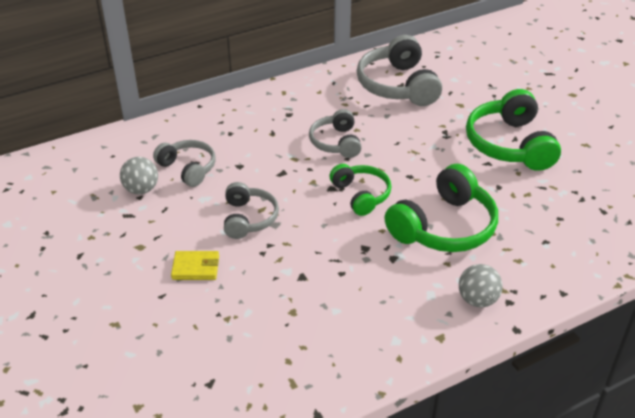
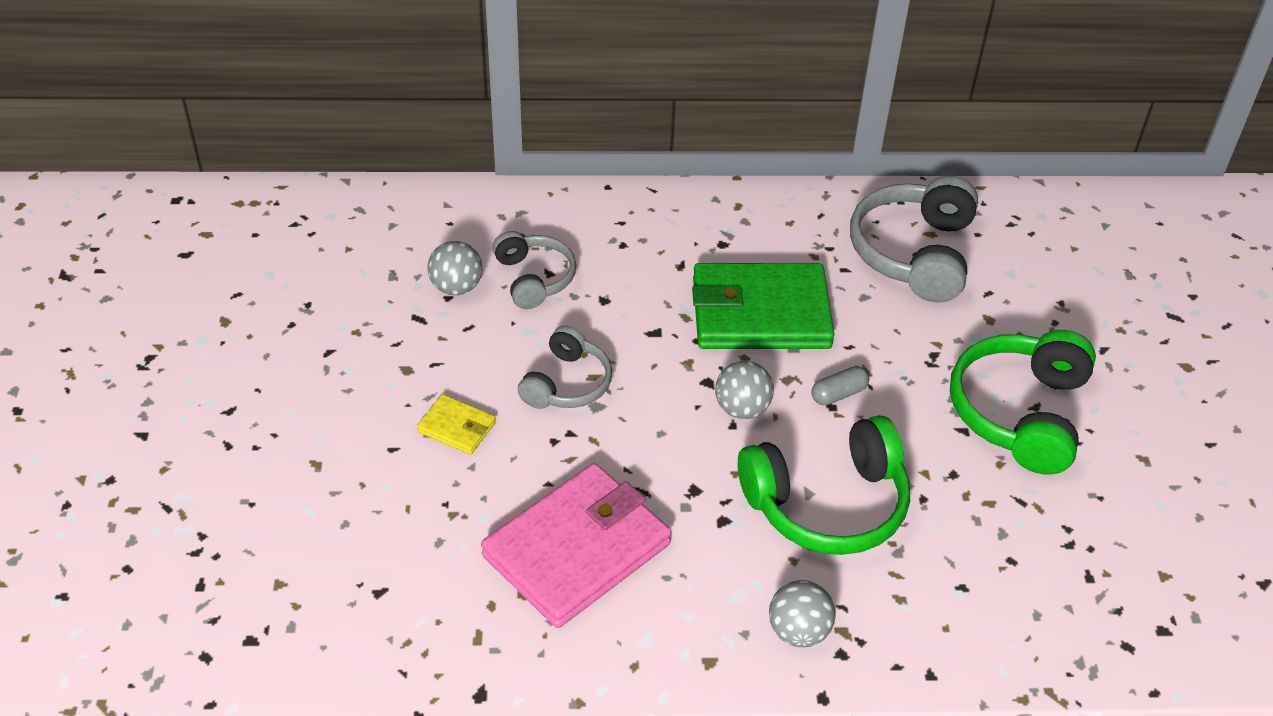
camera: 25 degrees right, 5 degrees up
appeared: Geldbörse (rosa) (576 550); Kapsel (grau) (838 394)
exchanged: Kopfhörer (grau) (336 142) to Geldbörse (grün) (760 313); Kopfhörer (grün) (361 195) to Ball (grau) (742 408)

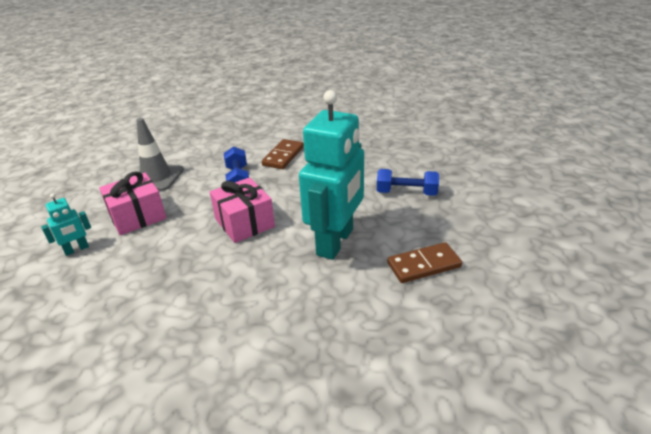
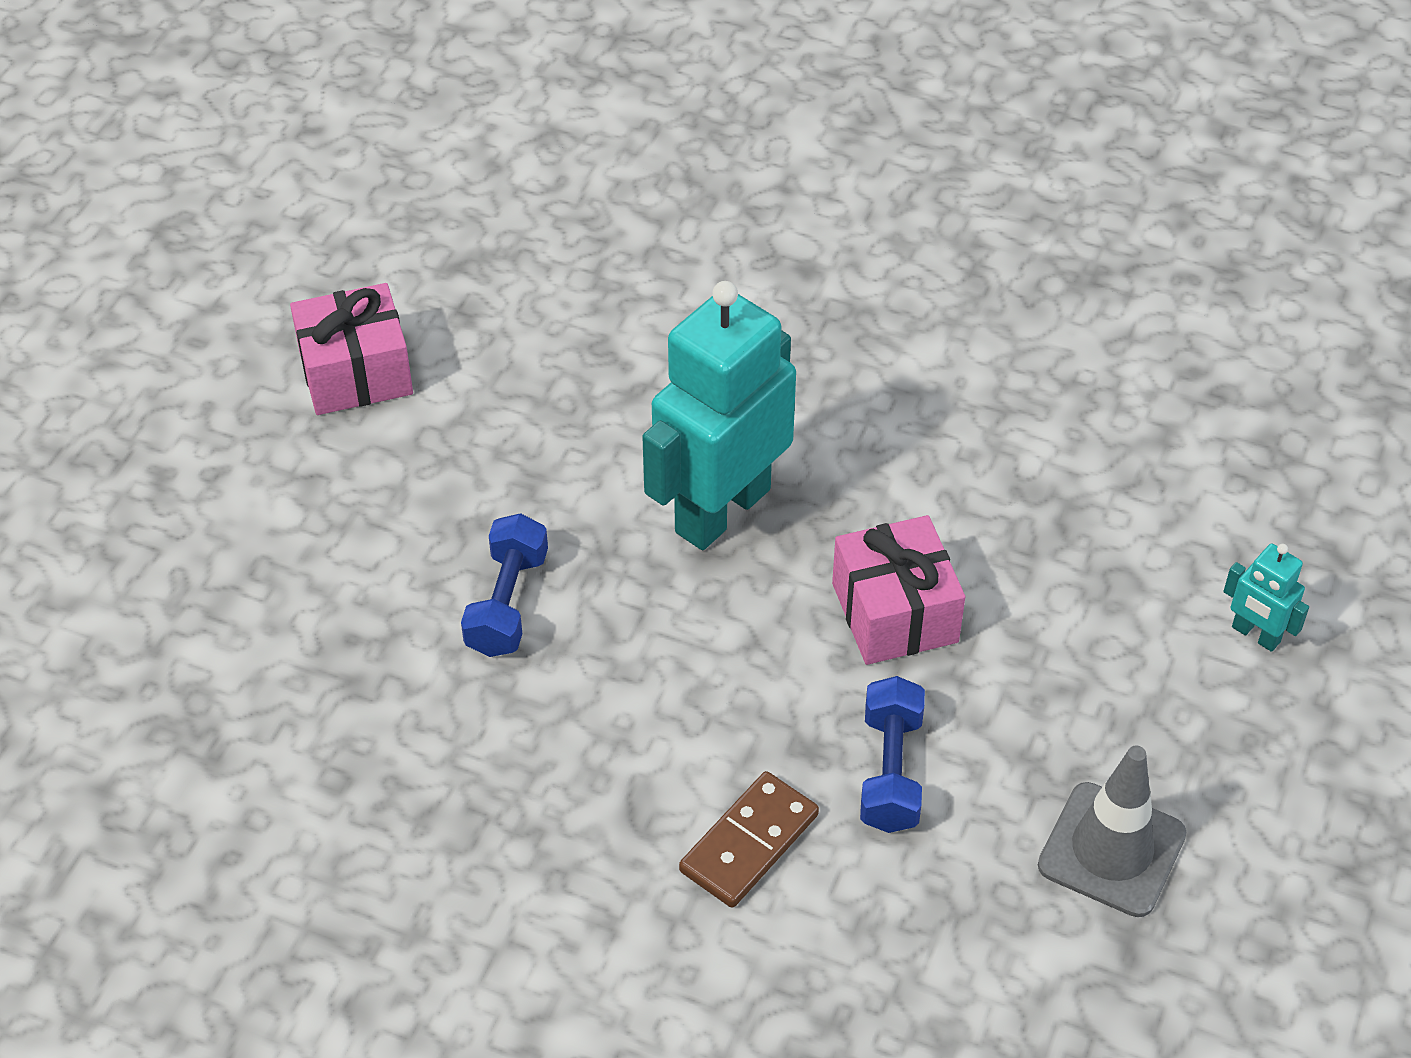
camera: 165 degrees left, 15 degrees up
missing: Dominostein (braun) (424 265)
relocated: Geschenk (rosa) (137 216) to (356 373)
spun: Roboter (türkis) (77 249) = (1255 635) 120 degrees counterclockwise; Hantel (blau) (406 193) = (507 603) 75 degrees clockwise

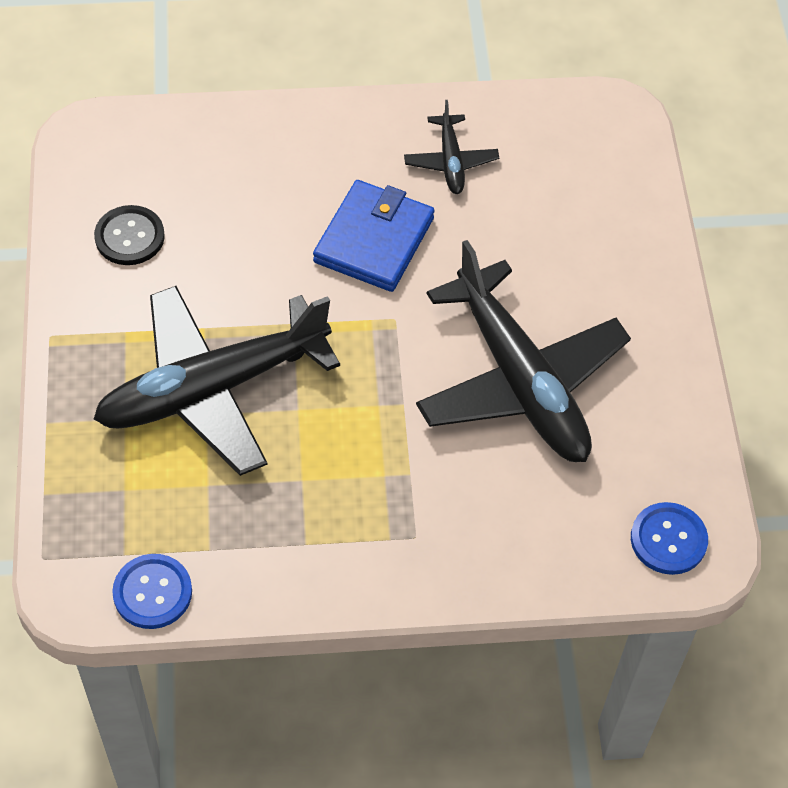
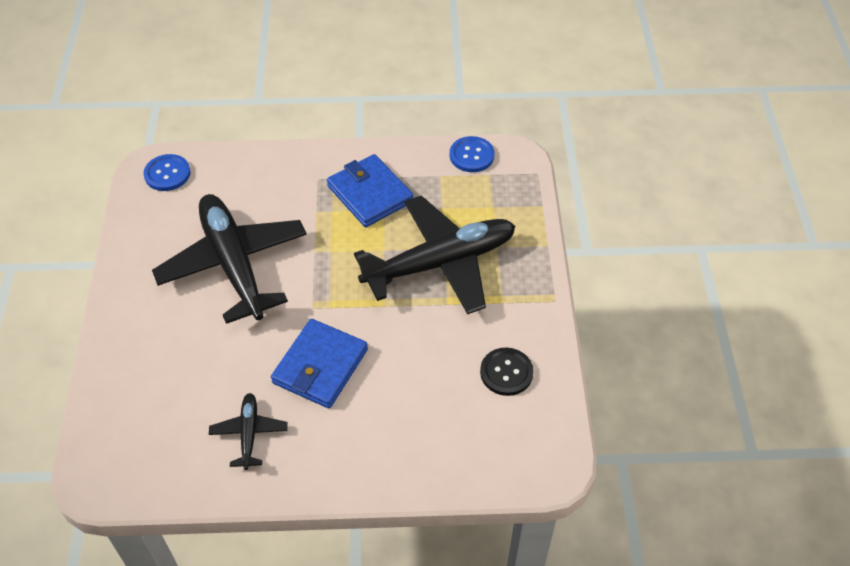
camera: 175 degrees left, 5 degrees down
appeared: Geldbörse (blau) (370 194)

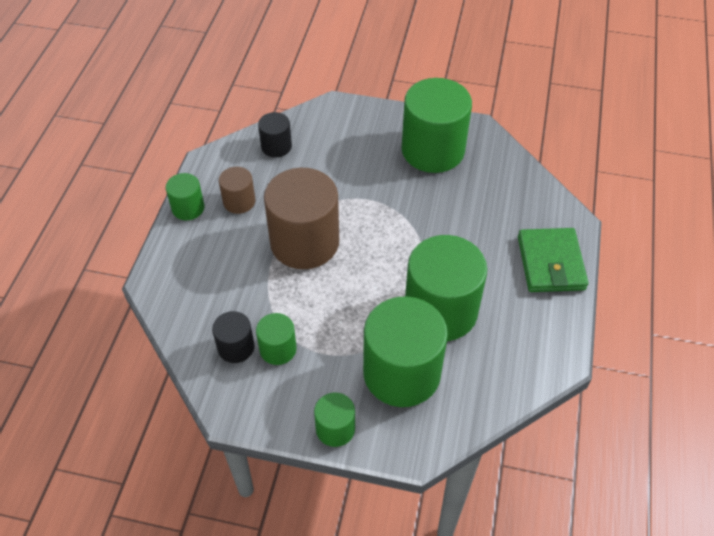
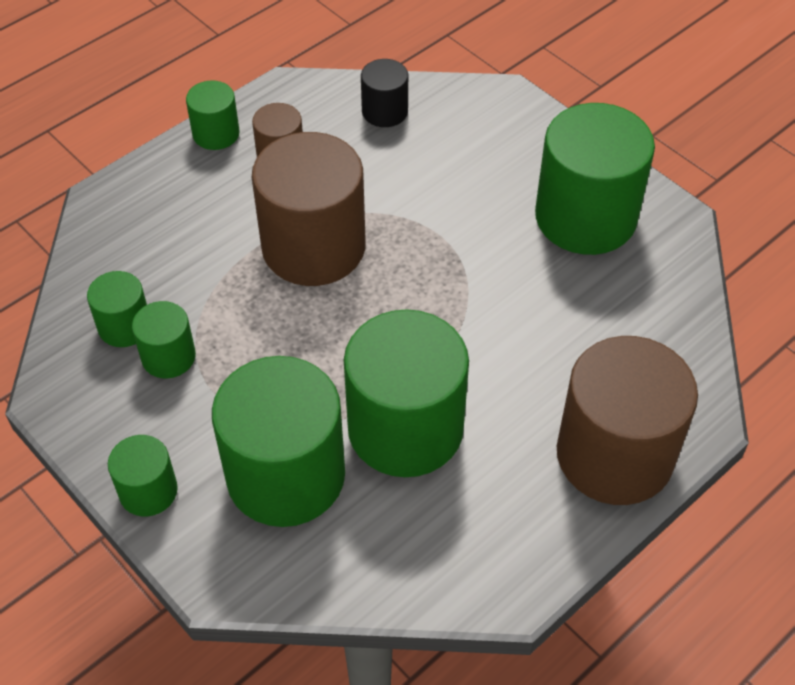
camera: 35 degrees right, 0 degrees up
exchanged: Geldbörse (grün) (550 263) to Vollzylinder (braun) (614 455)
colour: Vollzylinder (schwarz) (236 347) to Vollzylinder (grün) (124 326)

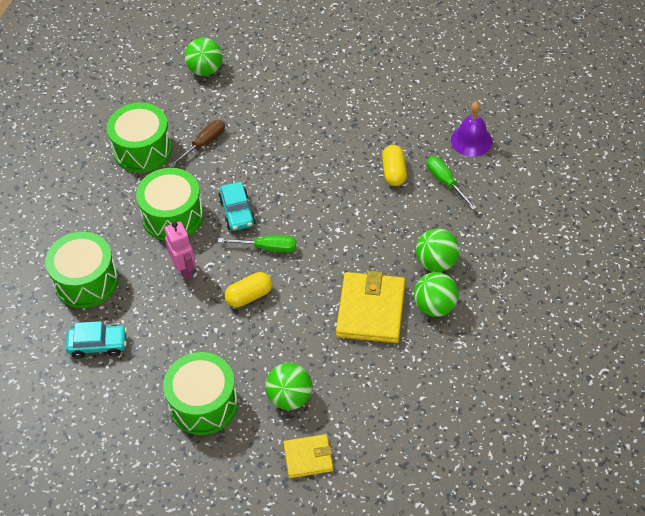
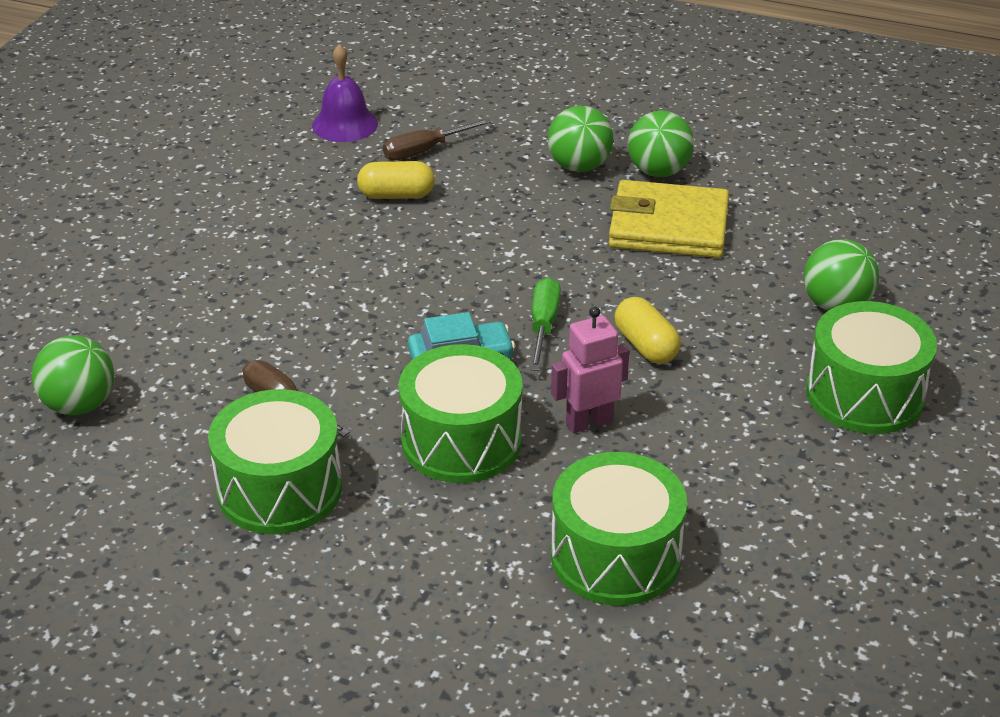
camera: 90 degrees left, 15 degrees down
missing: Auto (türkis) (98 345); Geldbörse (gelb) (308 457)
colour: Schraubenzieher (grün) (445 182) to Schraubenzieher (braun) (425 150)

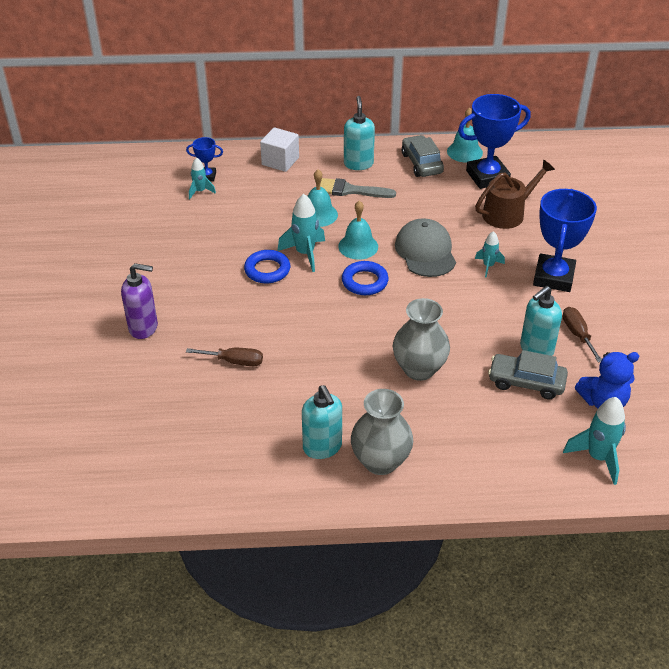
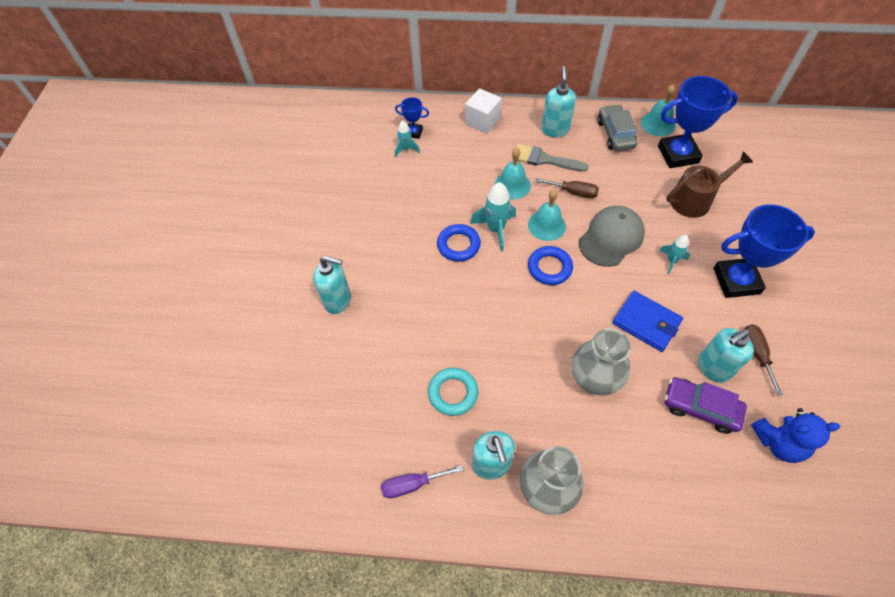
camera: 10 degrees right, 15 degrees up
missing: Rakete (türkis) (598 457)
appeared: Schraubenzieher (lila) (412 484); Ring (türkis) (453 393); Geldbörse (blau) (646 322)
relocated: Schraubenzieher (braun) (234 361) to (573 192)
colour: Seifenspender (lila) (144 328) to Seifenspender (türkis) (338 300); Auto (grau) (526 382) to Auto (lila) (700 408)
spun: Kappe (grau) (425 251) = (611 238) 45 degrees clockwise; Pokal (blau) (553 277) = (736 281) 60 degrees clockwise

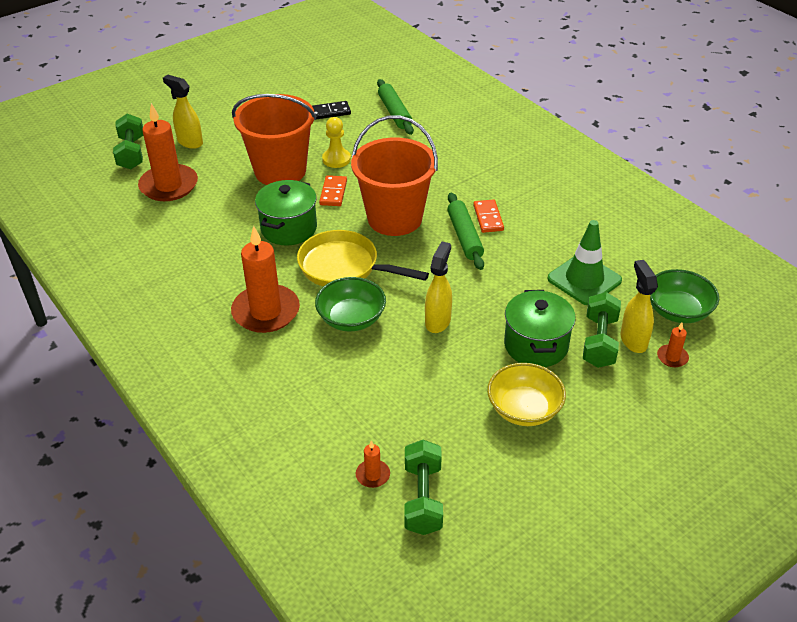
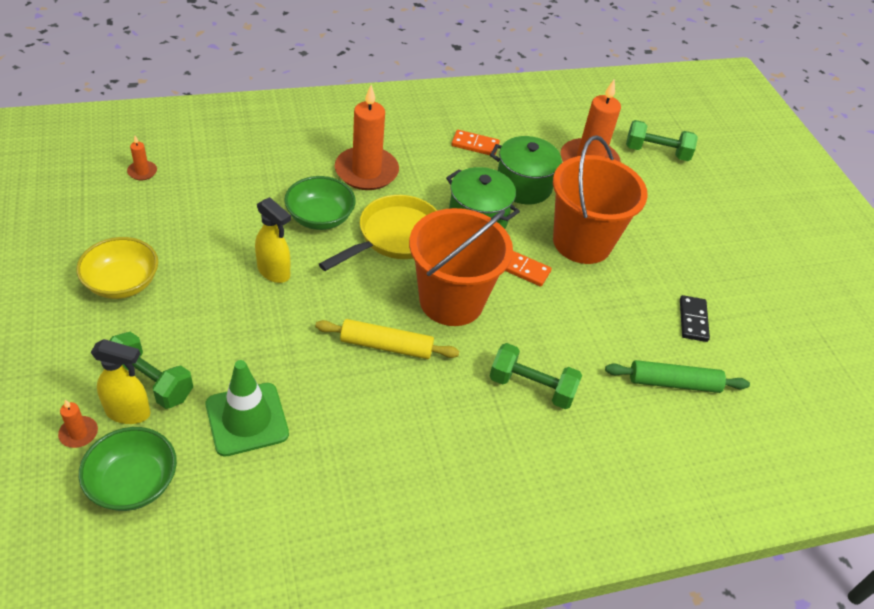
camera: 105 degrees right, 5 degrees up
missing: Sprühflasche (gelb) (189 142); Bauer (gelb) (336 159)
relocated: Hantel (grün) (423 498) to (531 387); Dominostein (orange) (488 218) to (475 145); Kochtopf (grün) (536 345) to (523 186)
colour: Nudelholz (grün) (465 237) to Nudelholz (gelb) (386 346)

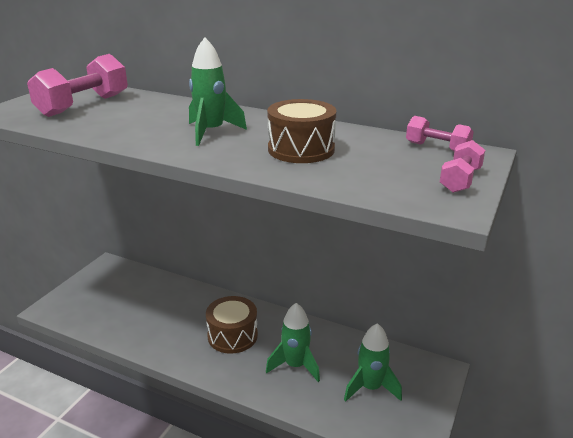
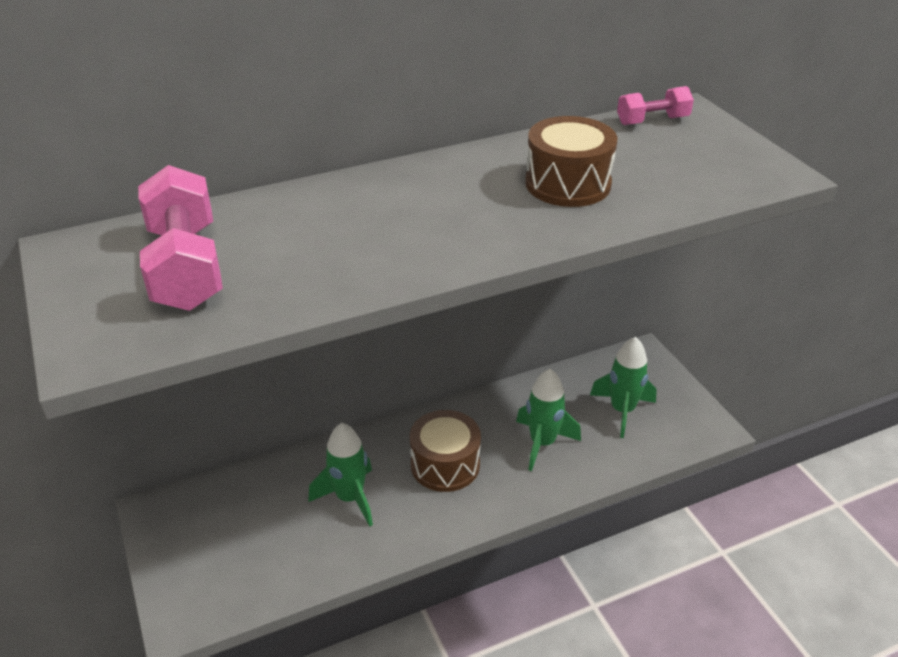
camera: 50 degrees left, 10 degrees up
missing: Hantel (rosa) (460 180)
relocated: Rakete (grün) (211 132) to (350 498)

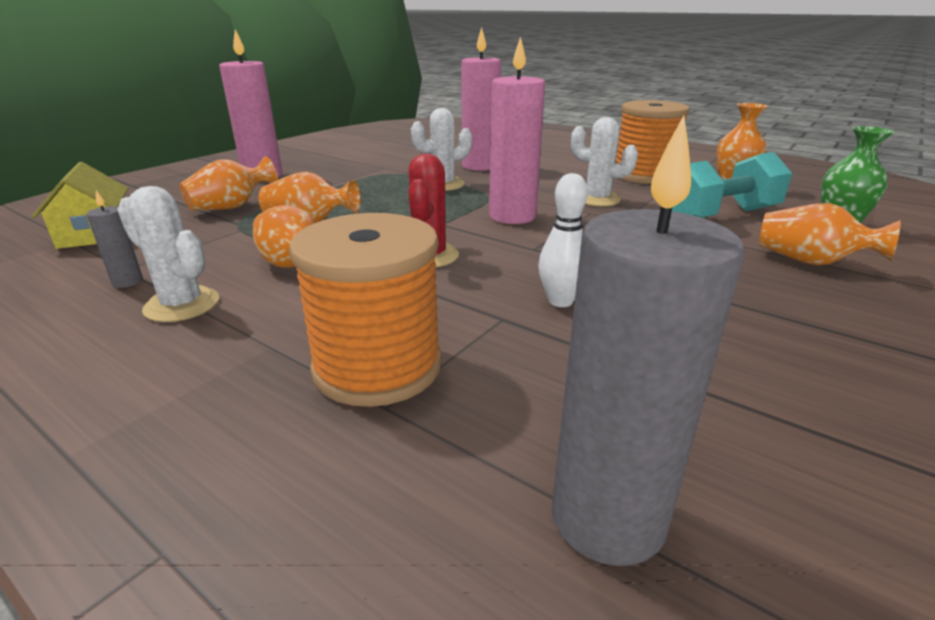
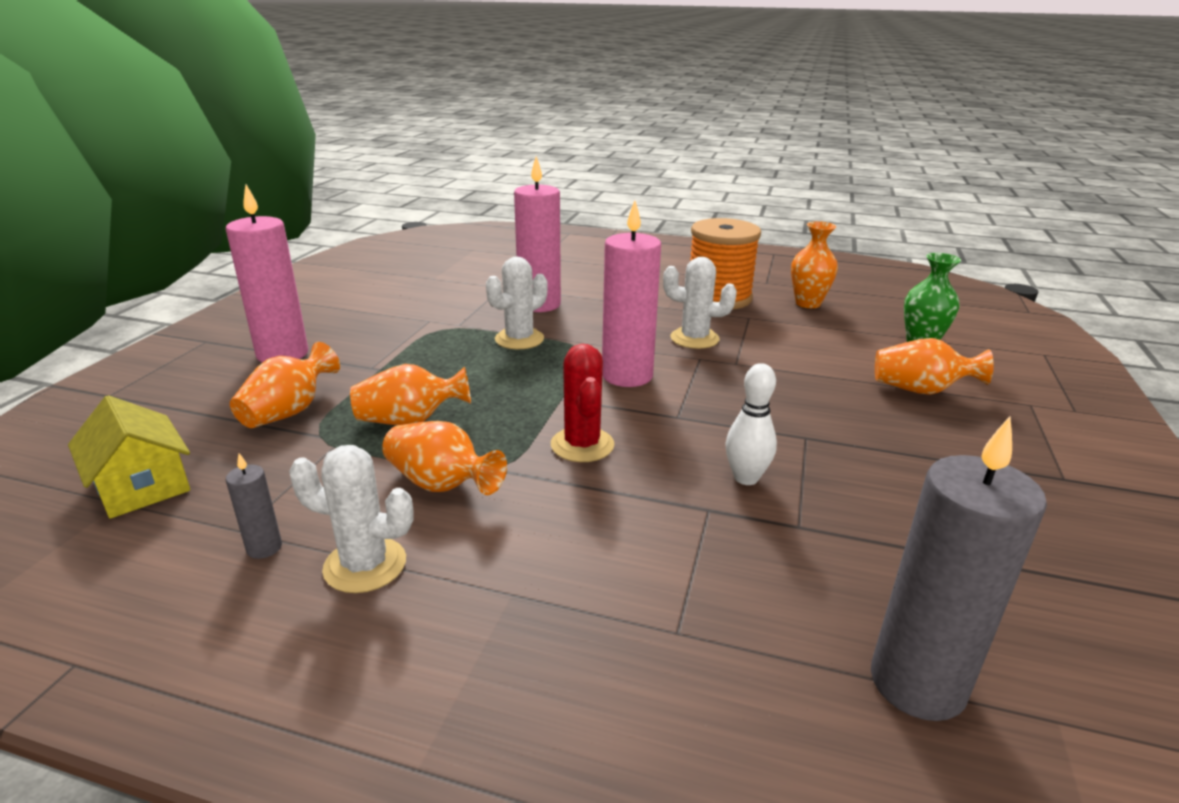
camera: 20 degrees left, 0 degrees up
missing: Garnrolle (orange) (377 366); Hantel (türkis) (720 215)

